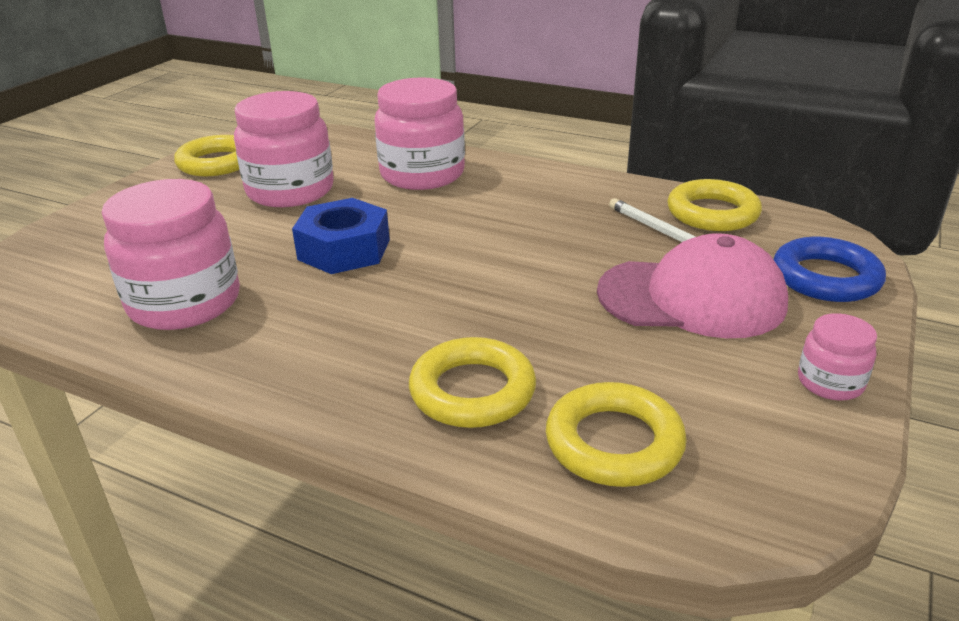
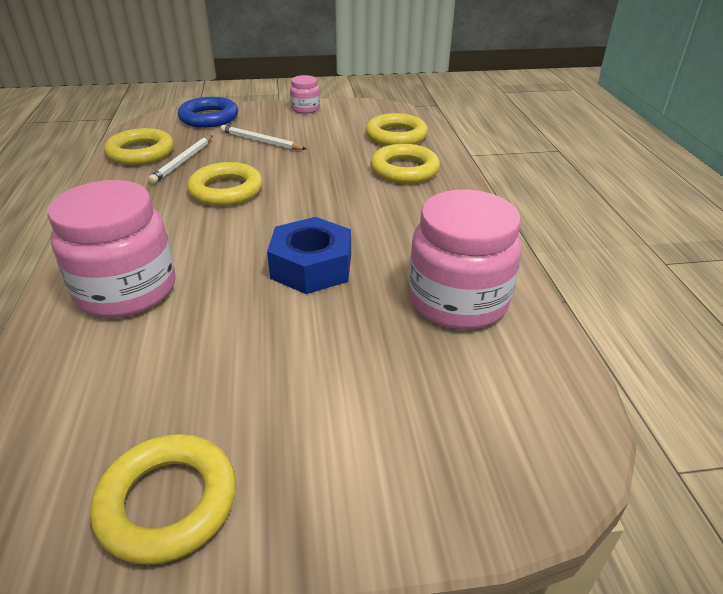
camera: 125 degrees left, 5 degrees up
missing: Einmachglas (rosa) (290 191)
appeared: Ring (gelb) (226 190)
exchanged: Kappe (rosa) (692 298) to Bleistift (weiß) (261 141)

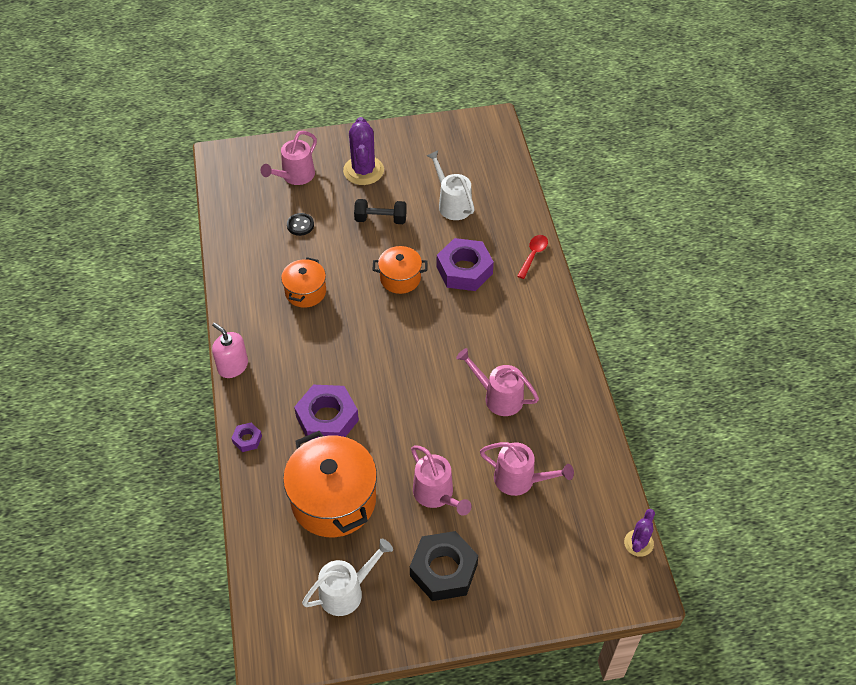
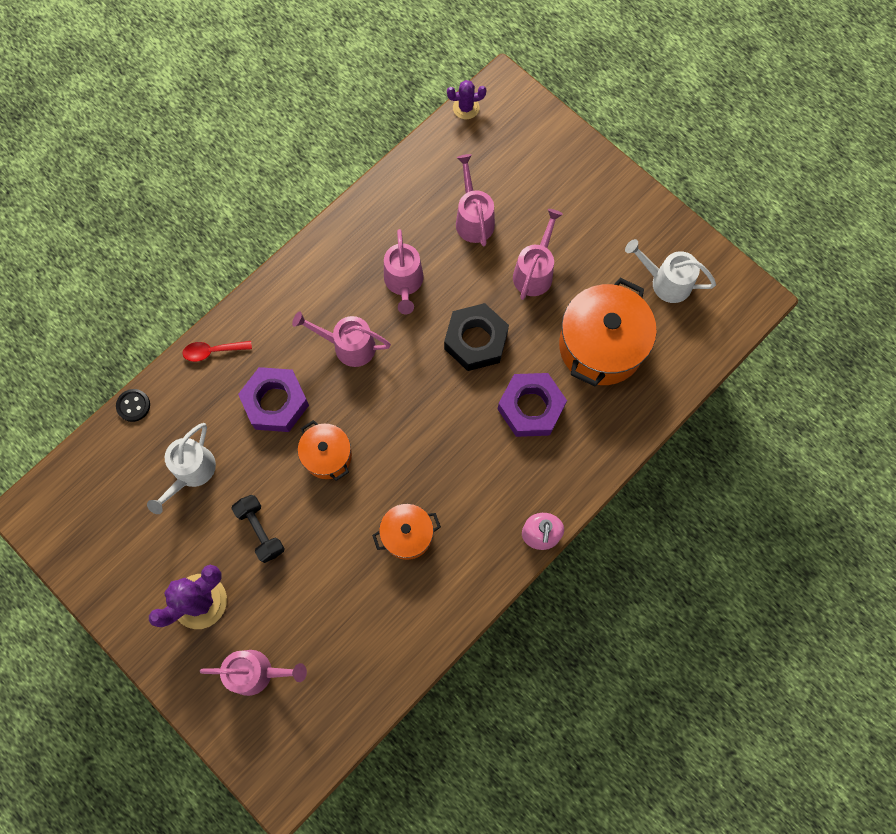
camera: 125 degrees left, 20 degrees up
missing: Sechskantmutter (lila) (247 439)
appeared: Gießkanne (rosa) (348 346)
relocated: Knopf (schwarz) (300 225) to (133 405); Sechskantmutter (schwarz) (443 570) to (476 341)

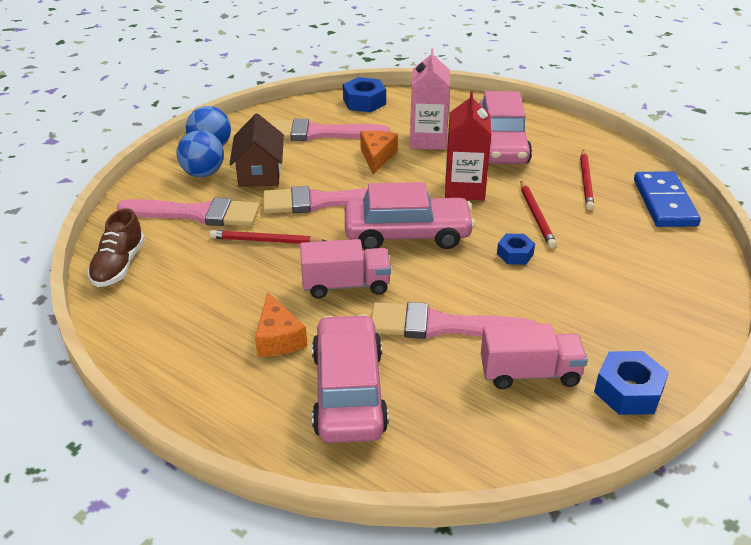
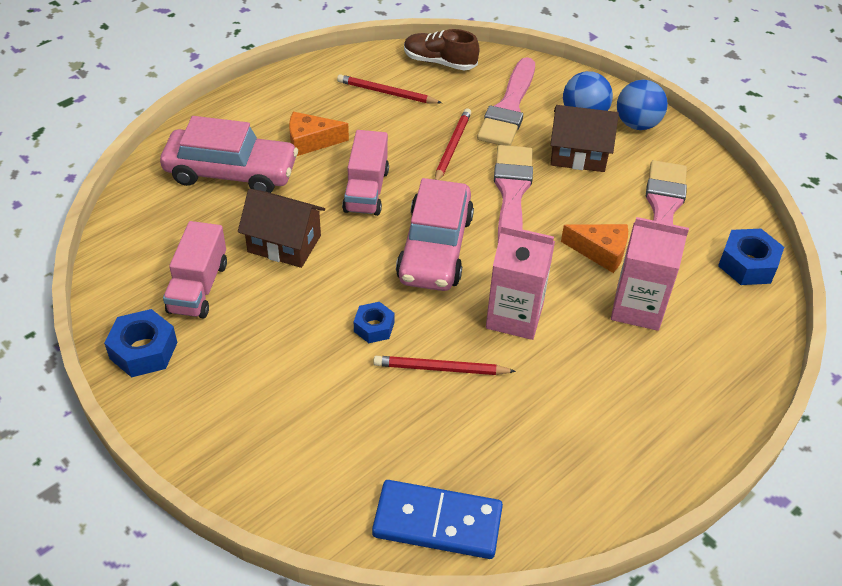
camera: 100 degrees right, 10 degrees up
missing: Auto (rosa) (501 144)
relocated: Bleistift (rot) (586 182) to (387 93)
exchanged: Pinsel (rosa) (442 326) to Haus (braun) (284 244)
colour: Getränkekarton (rot) (464 189) to Getränkekarton (rosa) (514 316)

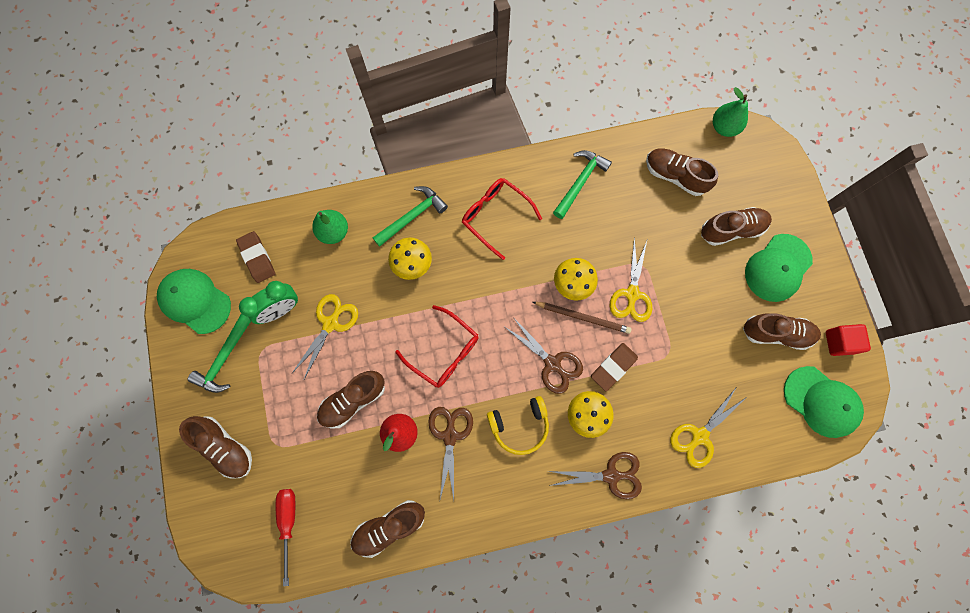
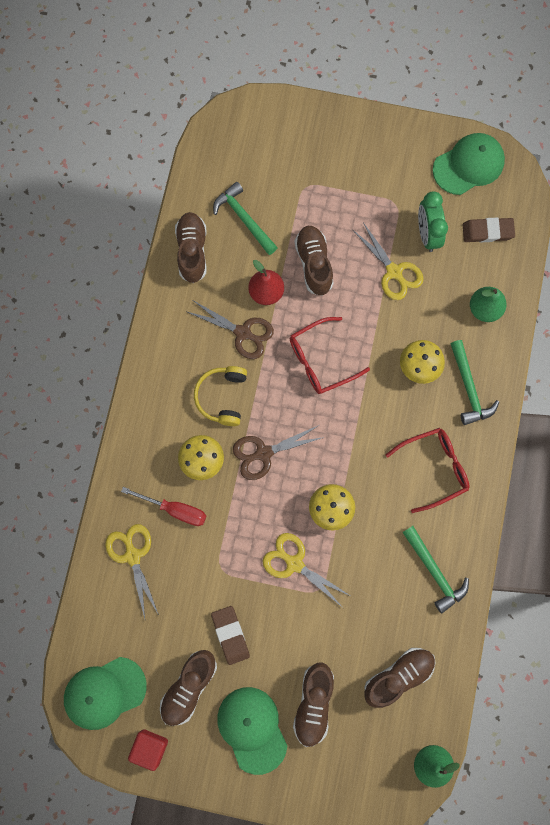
camera: 115 degrees right, 0 degrees up
missing: Schuh (braun) (225 447); Bleistift (braun) (582 317); Schere (braun) (611 475)
relocated: Hammer (grün) (224 358) to (244 219); Schraubenzieher (rot) (288 522) to (174 509); Radiergummi (braun) (613 367) to (230 635)

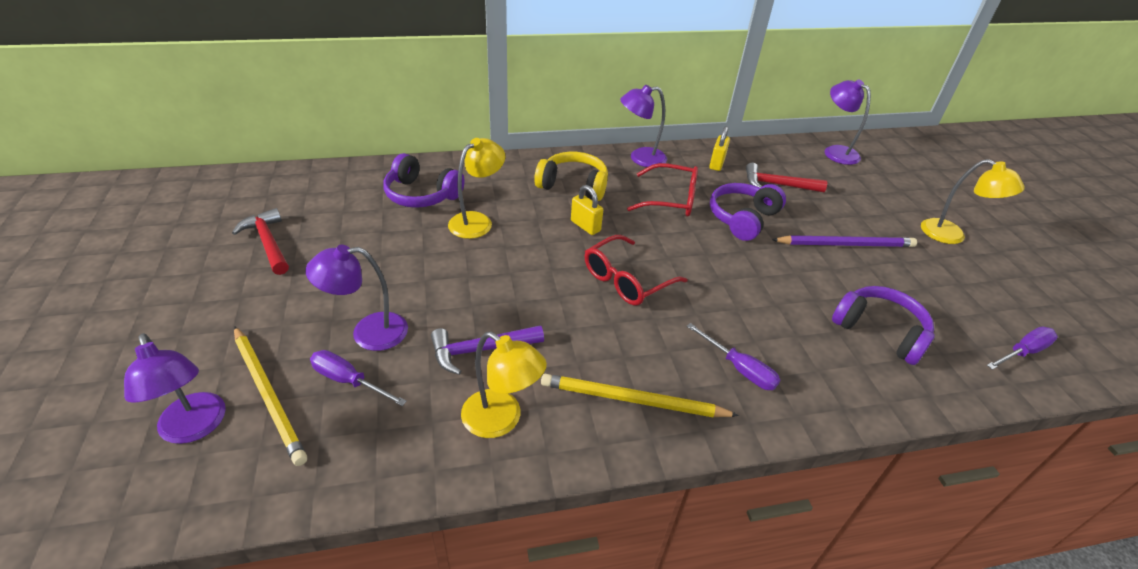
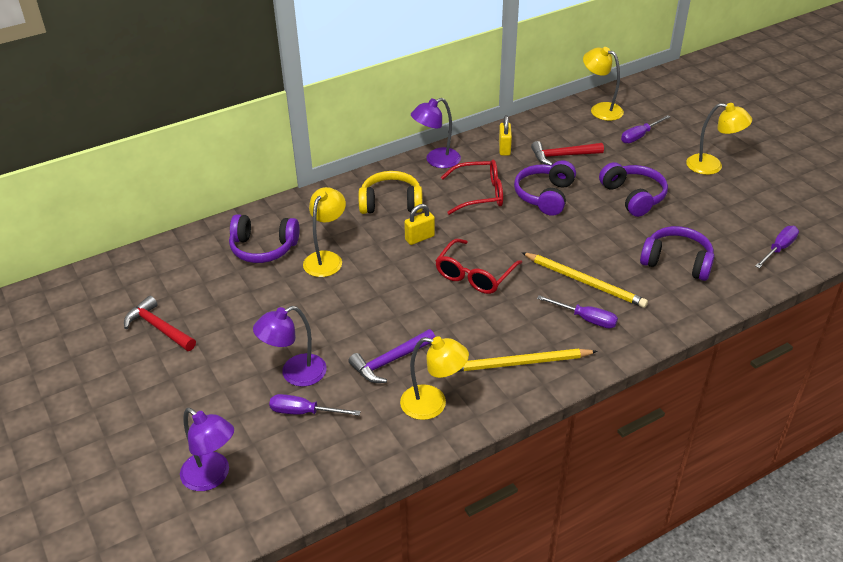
camera: 15 degrees left, 0 degrees up
appeared: Schraubenzieher (lila) (639 136)
relocated: Bleistift (gelb) (268 395) to (585 282)
exchanged: Bleistift (lila) (845 244) to Kopfhörer (lila) (633 197)
colour: Lampe (lila) (835 152) to Lampe (gelb) (600 109)
spun: Vorhängeschloss (gelb) (585 226) = (419 238) 60 degrees counterclockwise

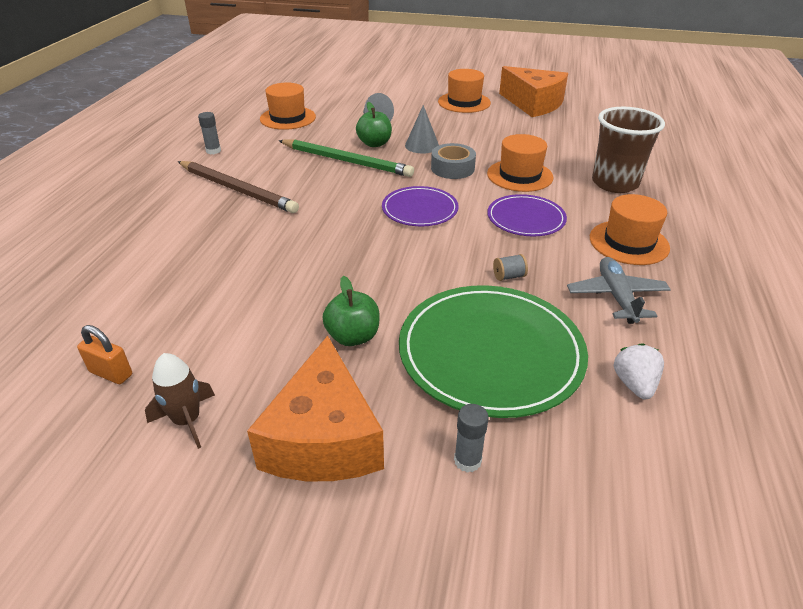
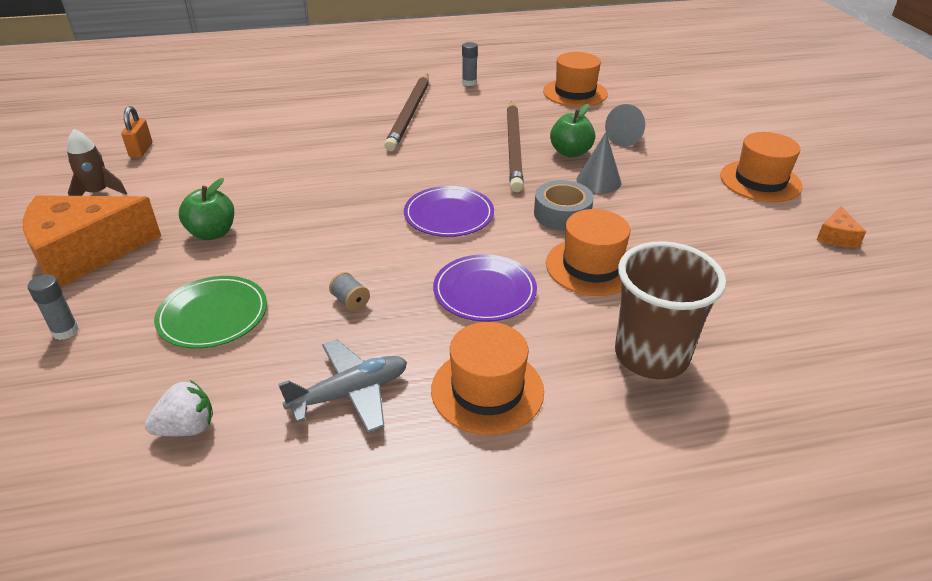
camera: 65 degrees right, 0 degrees up
colour: Bleistift (grün) (346 161) to Bleistift (braun) (514 148)
size: Teller (grün) (490 352) = (213 315) x0.56; Käse (orange) (533 104) = (836 237) x0.42

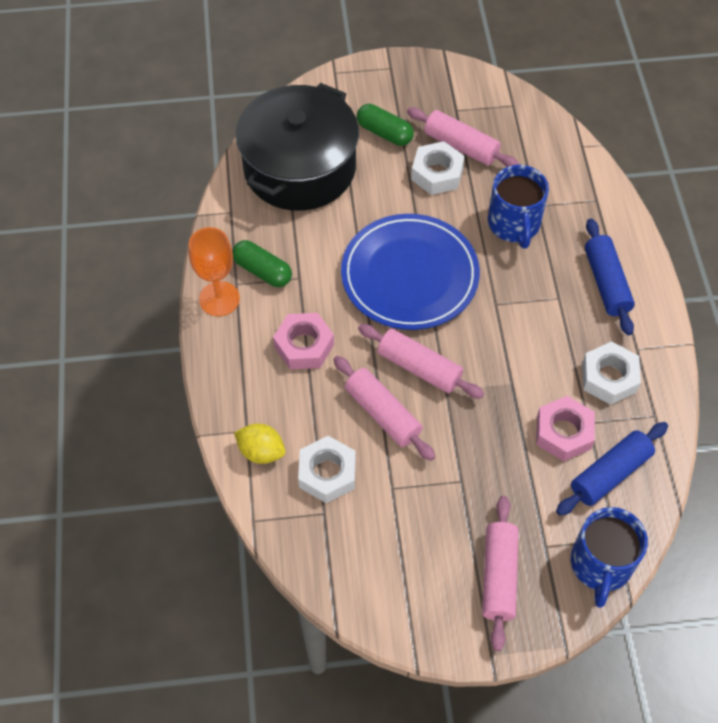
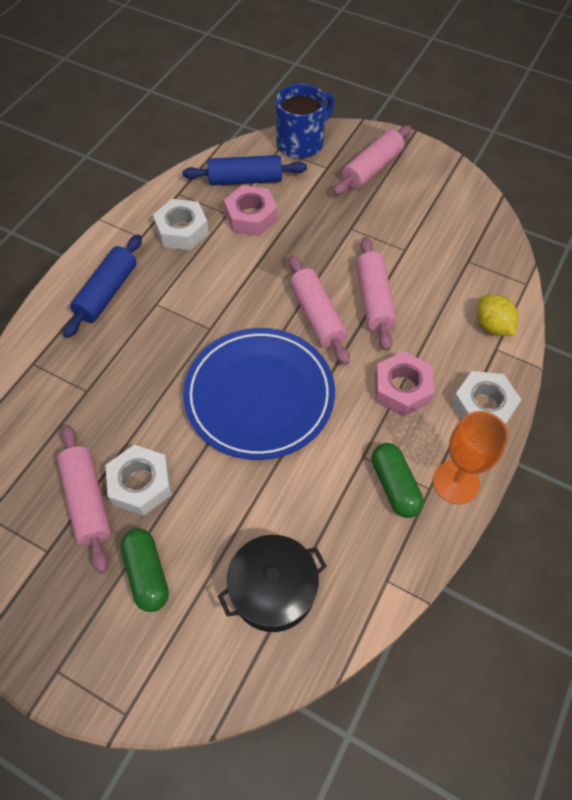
camera: 145 degrees left, 0 degrees up
missing: Tasse (blau) (514 224)
relocated: Sechskantmutter (weiß) (327 473) to (483 407)
size: Kochtopf (schwarz) (300 167) = (273 589) x0.56

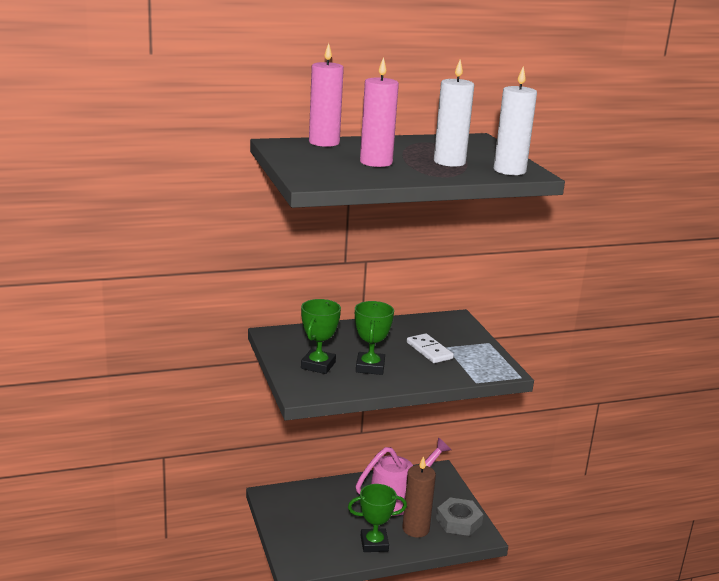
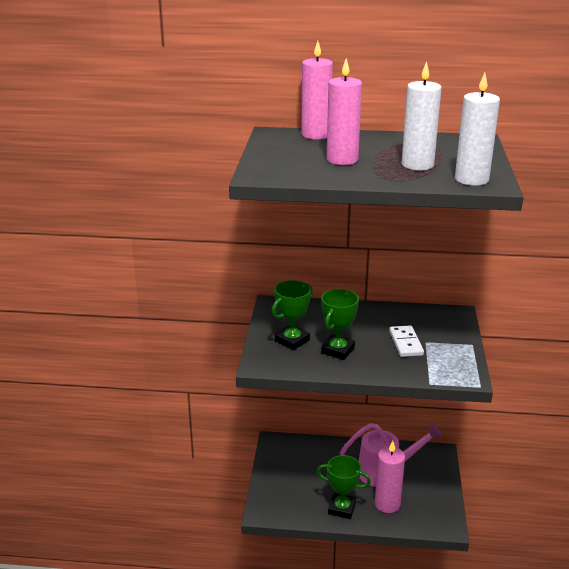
camera: 25 degrees right, 5 degrees up
missing: Sechskantmutter (grau) (459 521)
colour: Kerze (braun) (415 529) to Kerze (rosa) (387 504)

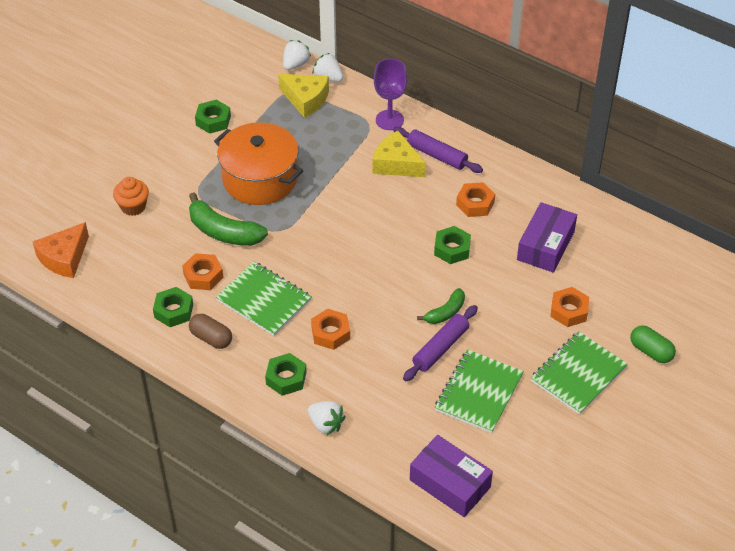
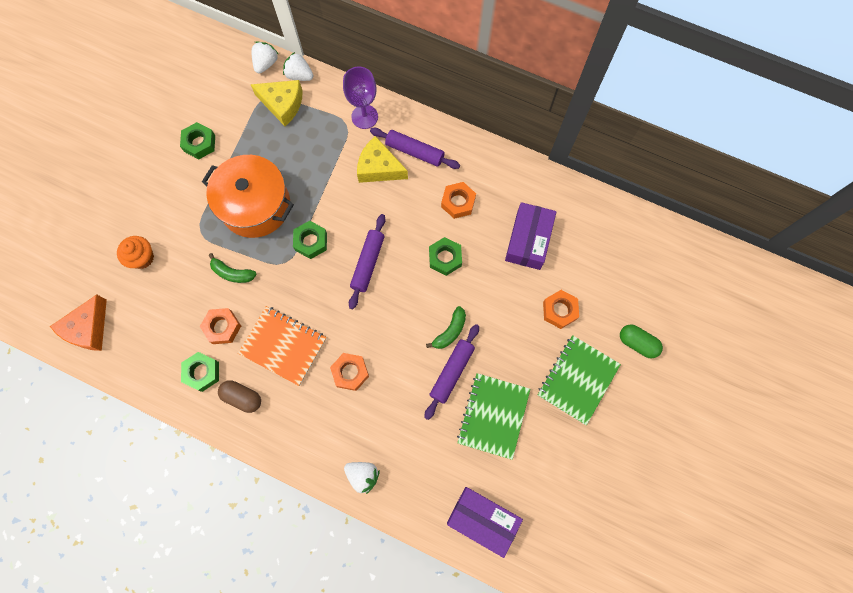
camera: 10 degrees left, 25 degrees up
appeared: Nudelholz (lila) (368 263)
relocated: Sechskantmutter (grün) (286 378) to (311 241)
colour: Notizbuch (grün) (264 300) to Notizbuch (orange) (283 346)
size: Banane (grün) (224 232) = (232 273) x0.58

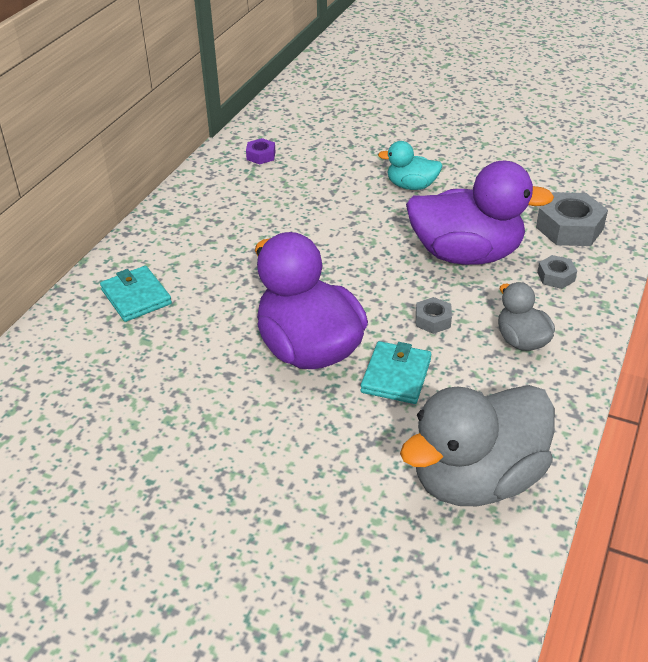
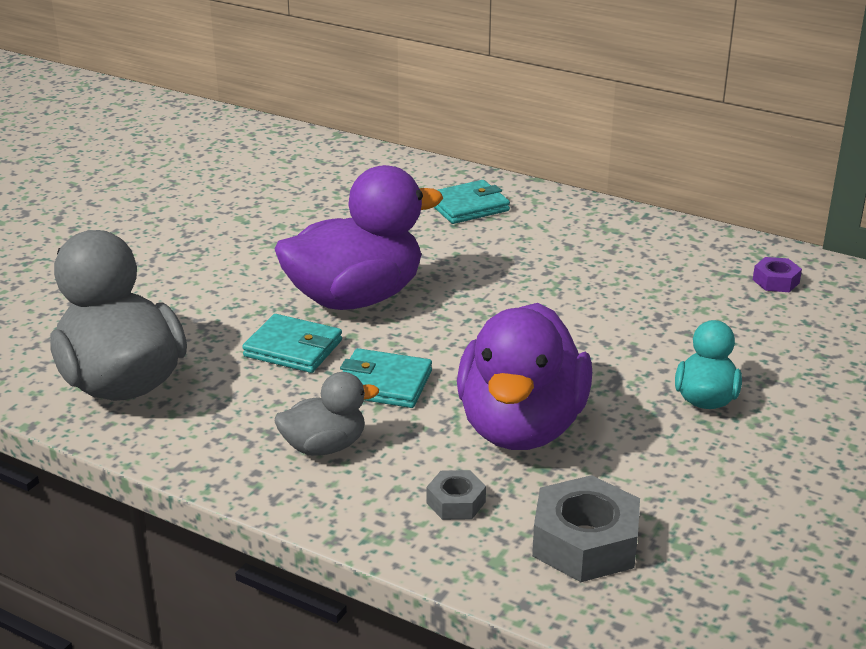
camera: 95 degrees right, 10 degrees down
exchanged: Sechskantmutter (grau) (433 320) to Geldbörse (türkis) (384 383)

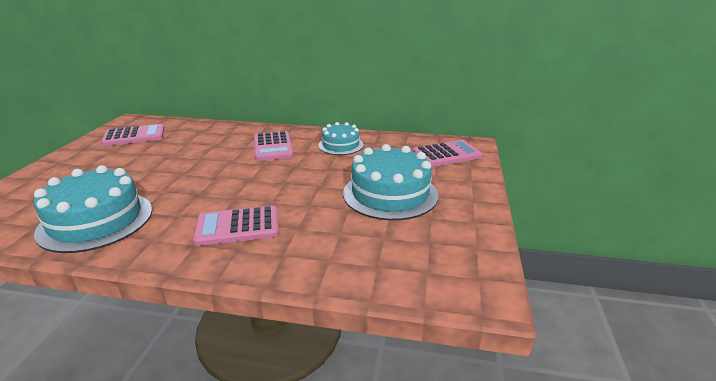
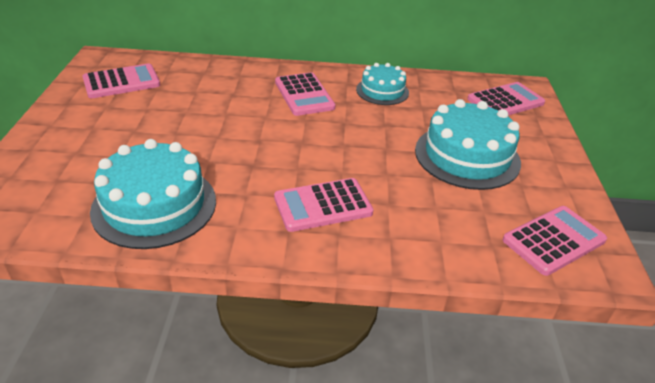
camera: 10 degrees left, 10 degrees up
appeared: Taschenrechner (rosa) (553 240)

